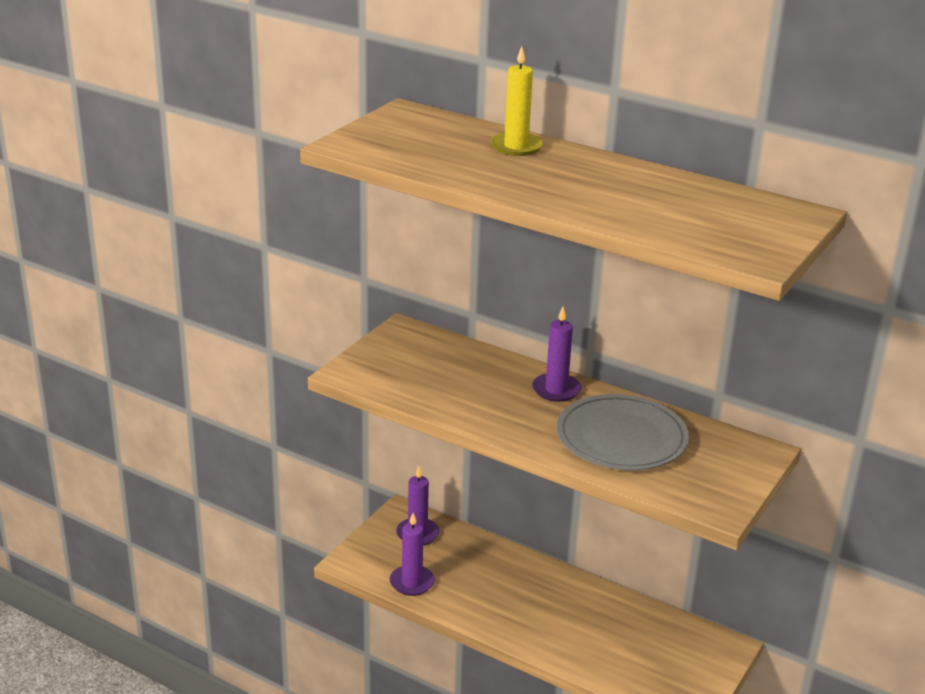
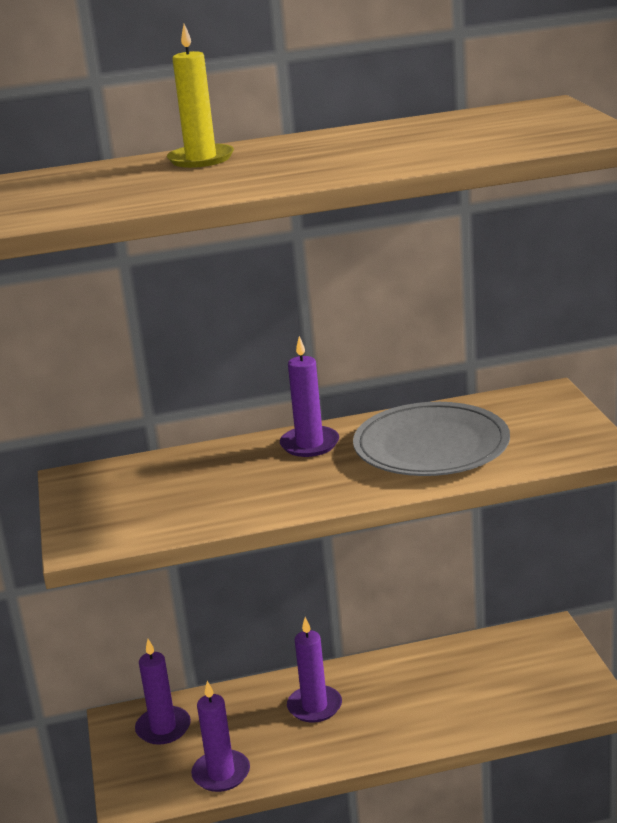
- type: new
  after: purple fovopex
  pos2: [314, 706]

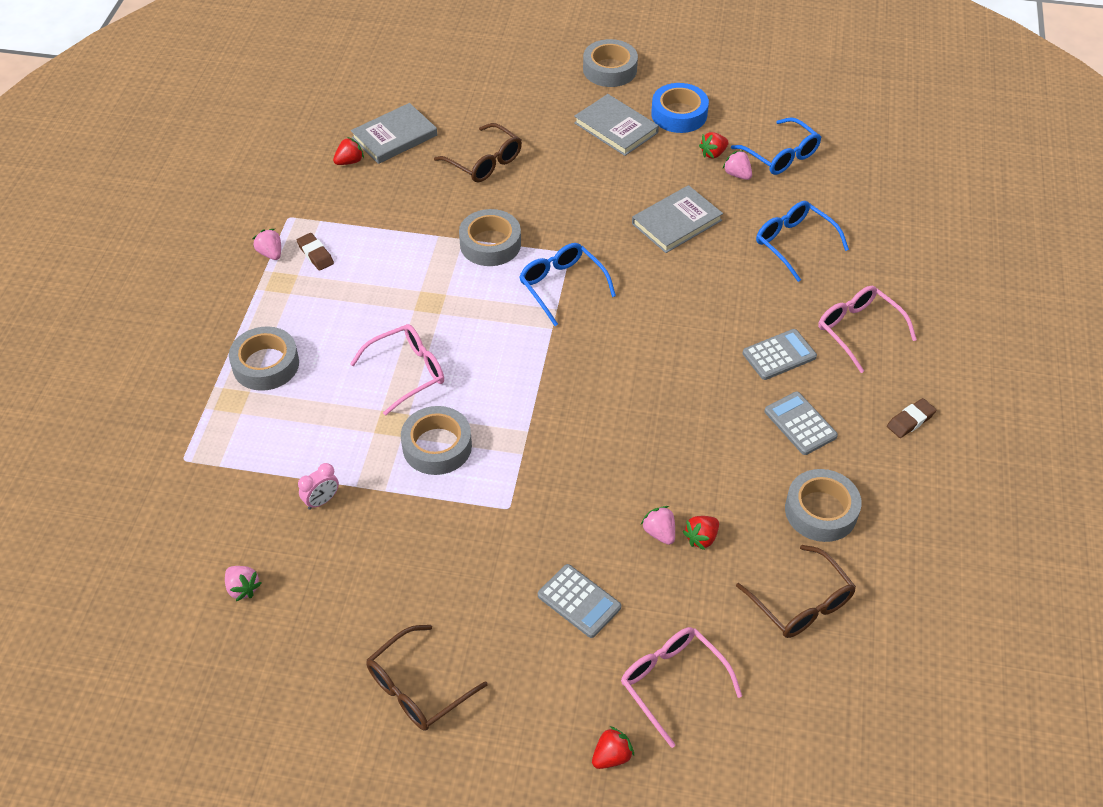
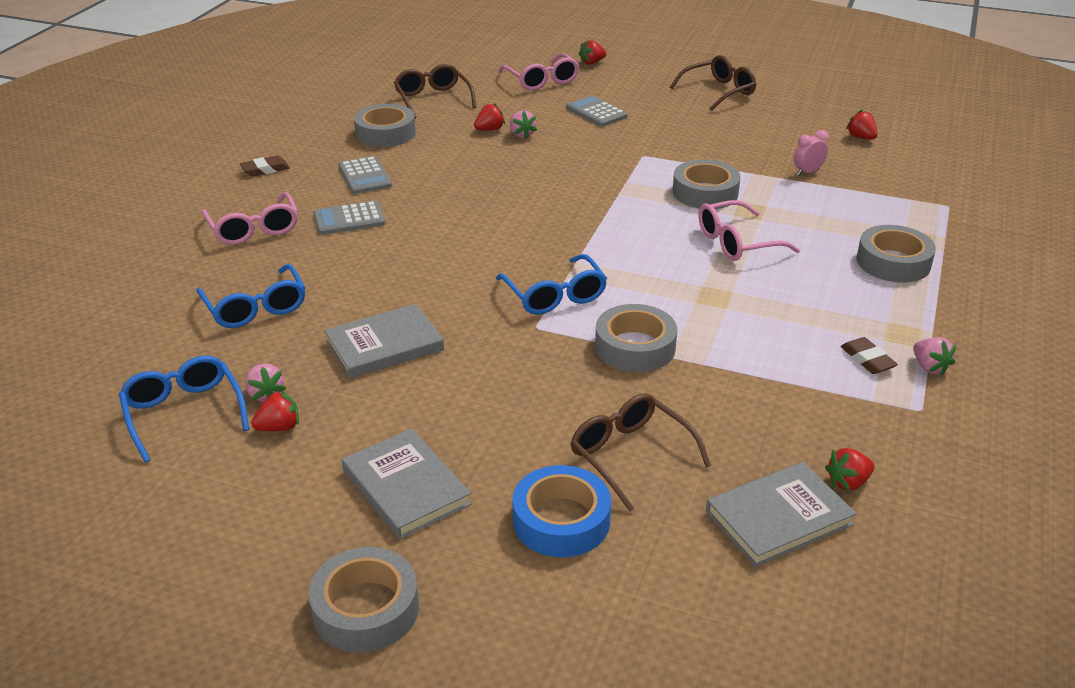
- type: repainted
  before: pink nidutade
  after: red nidutade
  pos1: [243, 588]
  pos2: [861, 137]
- type: shifted
  before: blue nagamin
  pos1: [679, 114]
  pos2: [561, 520]

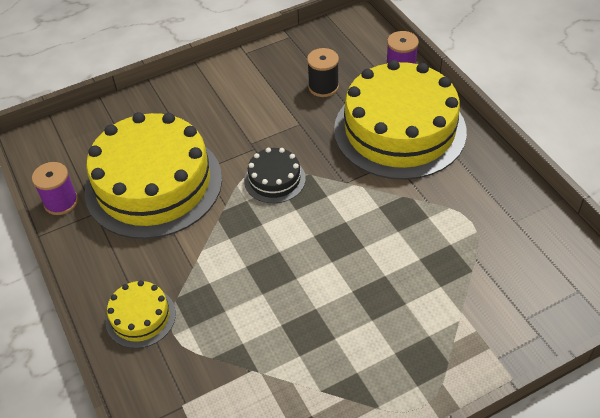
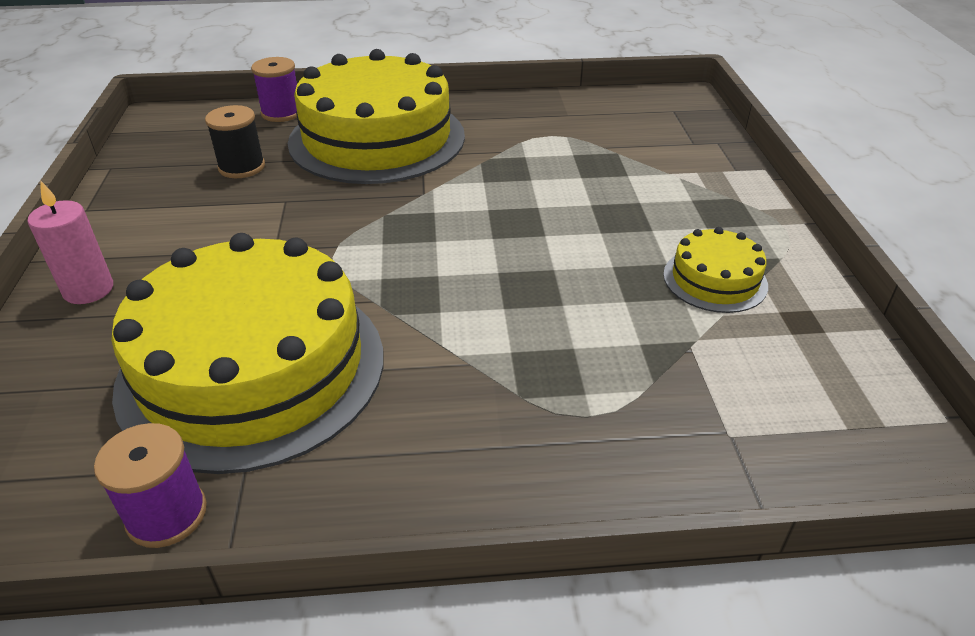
- type: shifted
  before: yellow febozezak
  pos1: [140, 317]
  pos2: [715, 280]
- type: gone
  before: black febozezak
  pos1: [274, 179]
- type: new
  after: pink fovopex
  pos2: [88, 290]

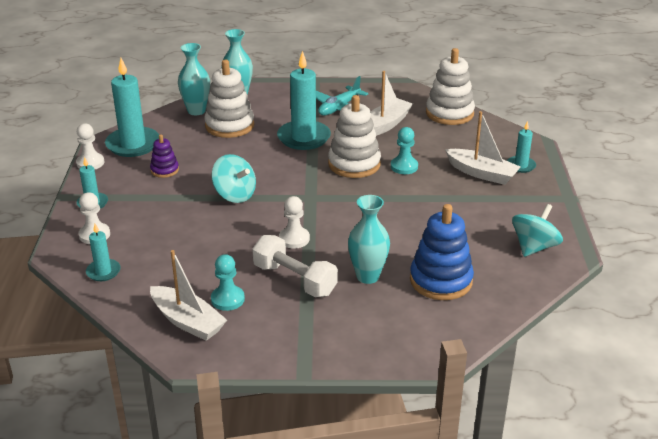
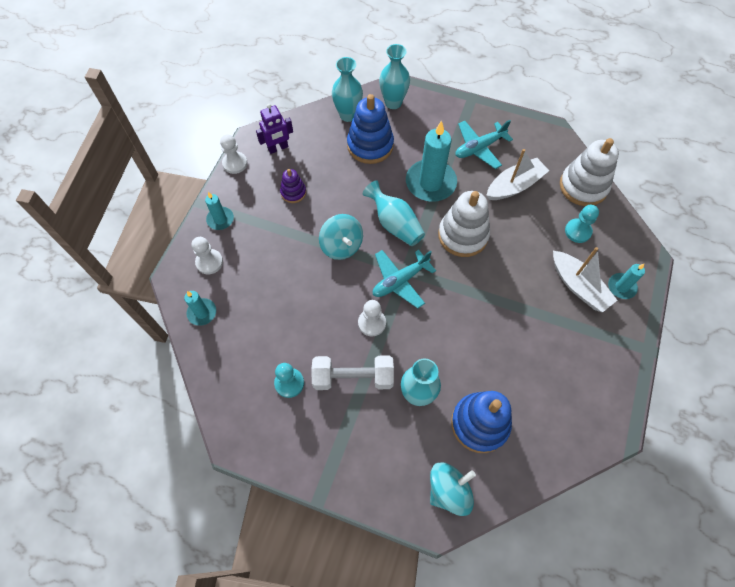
- type: swapped
  before: turquoise fovopex
  after: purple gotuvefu
  pos1: [133, 144]
  pos2: [278, 148]
- type: gone
  before: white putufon
  pos1: [187, 321]
- type: repainted
  before: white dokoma
  after: blue dokoma
  pos1: [229, 125]
  pos2: [370, 145]
- type: rotated
  before: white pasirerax
  pos1: [294, 280]
  pos2: [353, 377]
  turn: -60
- type: shifted
  before: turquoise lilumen
  pos1: [404, 167]
  pos2: [578, 231]
- type: shifted
  before: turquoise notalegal
  pos1: [534, 247]
  pos2: [449, 490]
- type: new
  after: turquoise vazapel
  pos2: [395, 224]
- type: new
  after: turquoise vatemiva
  pos2: [400, 281]

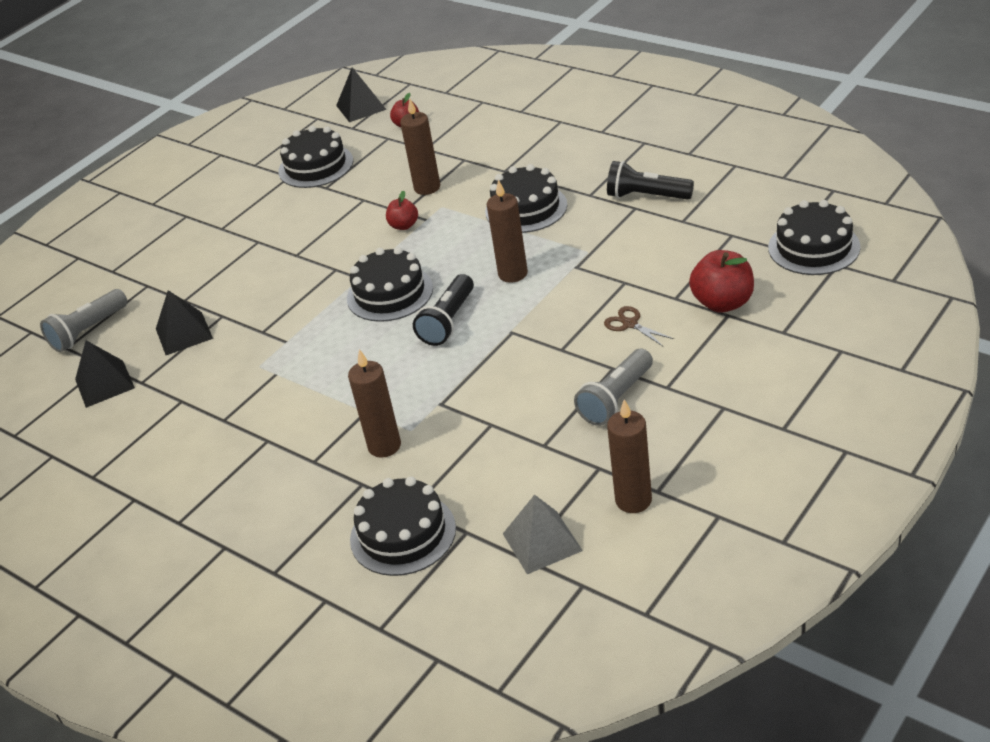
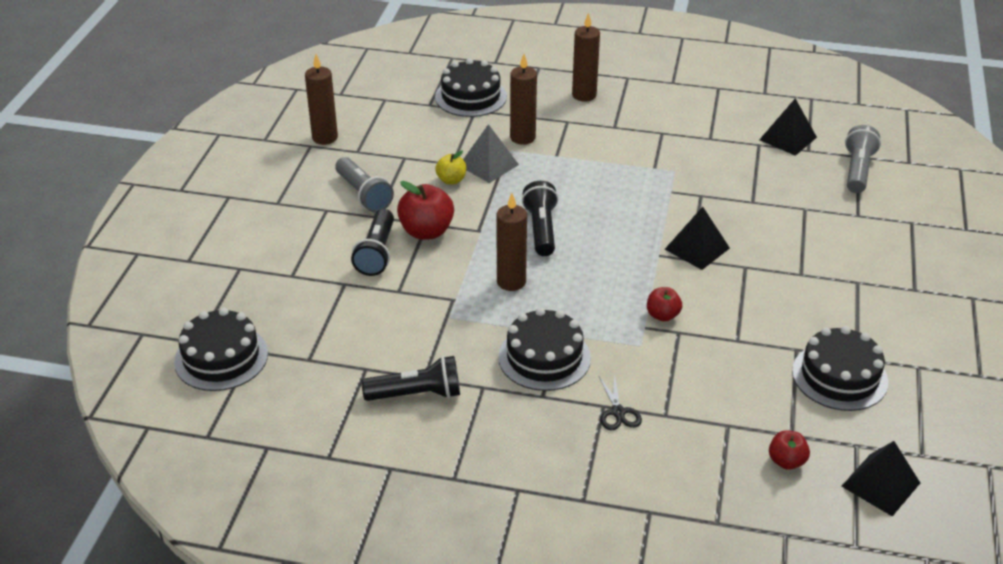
- type: shifted
  before: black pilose
  pos1: [184, 333]
  pos2: [697, 248]
- type: gone
  before: black febozezak
  pos1: [390, 293]
- type: shifted
  before: brown fovopex
  pos1: [427, 187]
  pos2: [584, 95]
- type: shifted
  before: grey pilose
  pos1: [542, 542]
  pos2: [488, 165]
- type: rotated
  before: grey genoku
  pos1: [616, 399]
  pos2: [363, 195]
  turn: 135
- type: swapped
  before: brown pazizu
  after: black genoku
  pos1: [630, 324]
  pos2: [377, 253]
- type: shifted
  before: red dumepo
  pos1: [723, 303]
  pos2: [426, 231]
- type: new
  after: yellow dumepo
  pos2: [451, 180]
- type: new
  after: black pazizu
  pos2: [618, 412]

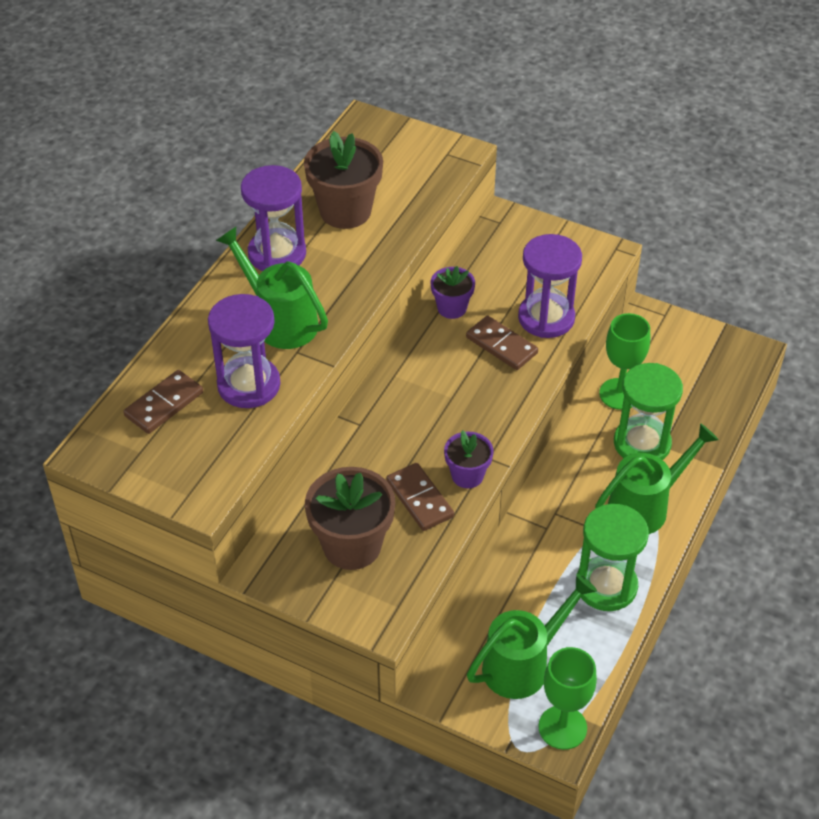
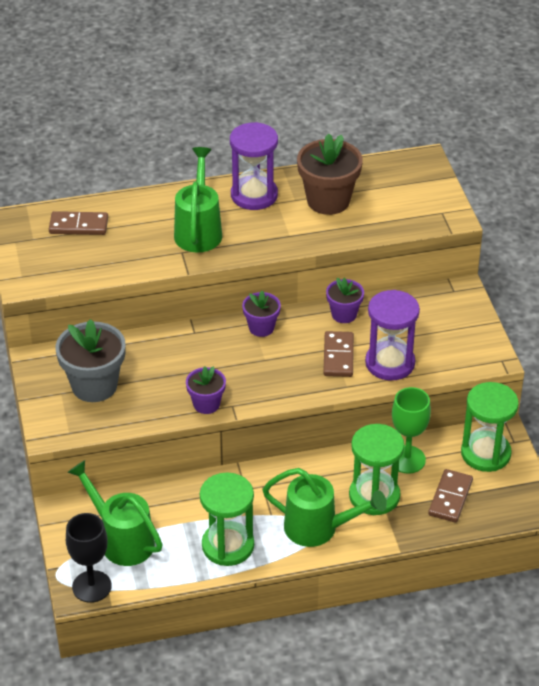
- type: gone
  before: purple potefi
  pos1: [249, 385]
- type: repainted
  before: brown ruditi
  after: grey ruditi
  pos1: [352, 546]
  pos2: [94, 386]
- type: shifted
  before: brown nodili
  pos1: [419, 499]
  pos2: [450, 498]
- type: rotated
  before: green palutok
  pos1: [523, 664]
  pos2: [122, 540]
  turn: -150
- type: repainted
  before: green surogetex
  after: black surogetex
  pos1: [562, 727]
  pos2: [92, 586]
- type: new
  after: purple ruditi
  pos2: [261, 328]
- type: new
  after: green potefi
  pos2: [485, 453]

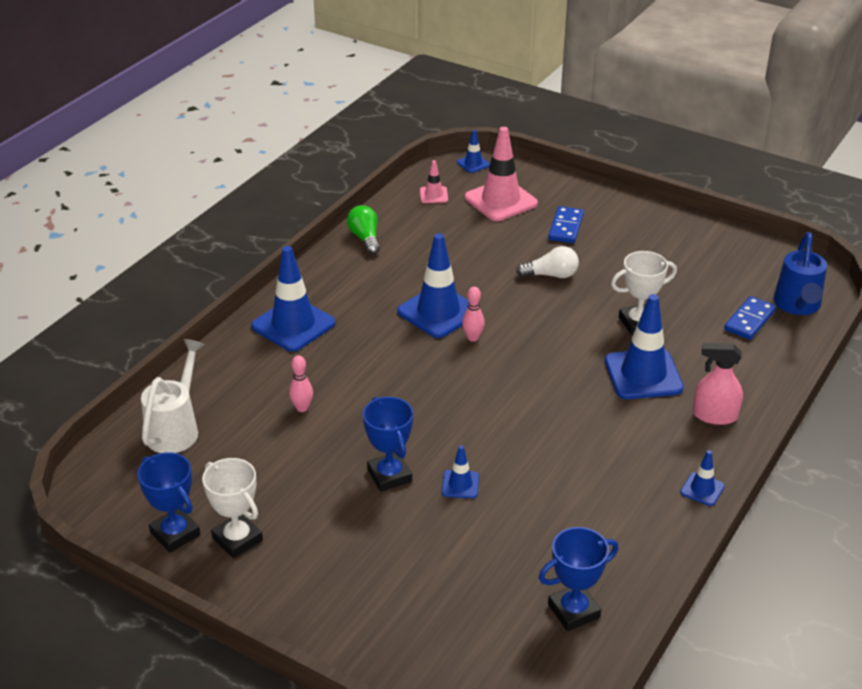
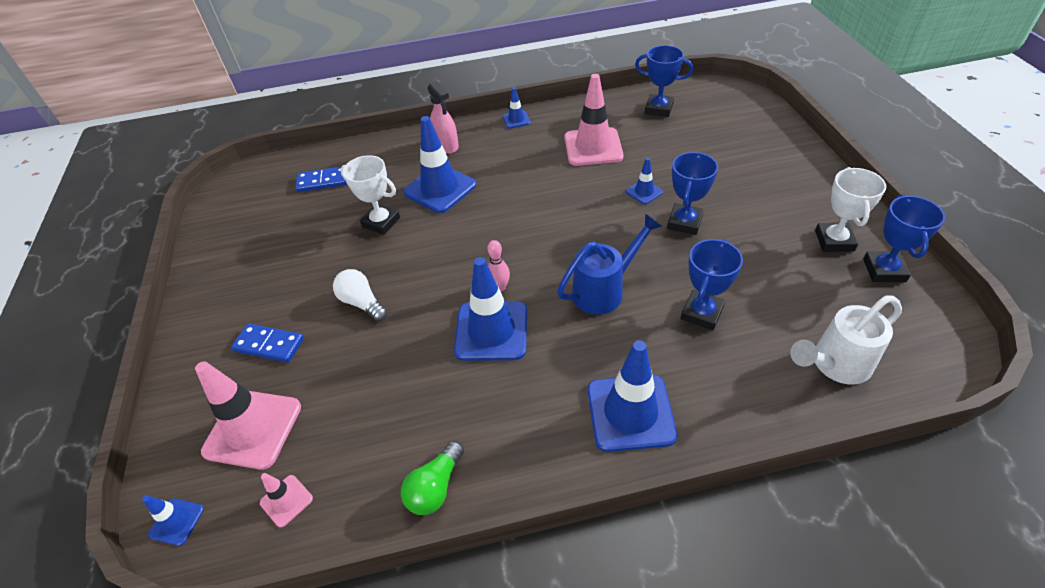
- type: swapped
  before: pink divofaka
  after: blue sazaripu
  pos1: [302, 408]
  pos2: [702, 313]
- type: rotated
  before: blue nodili
  pos1: [565, 227]
  pos2: [269, 345]
  turn: 45
- type: shifted
  before: blue palutok
  pos1: [797, 306]
  pos2: [604, 290]
- type: new
  after: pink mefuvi
  pos2: [593, 147]

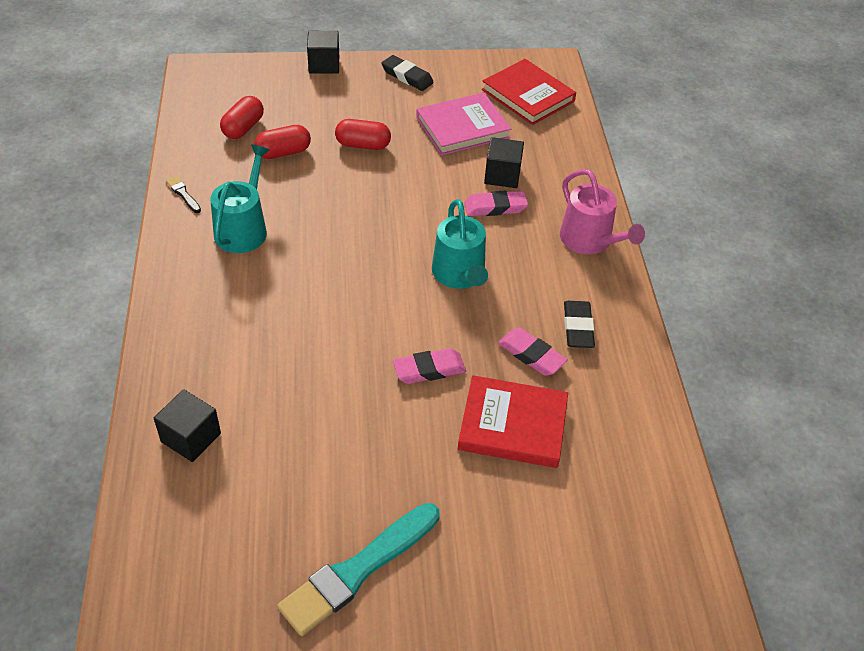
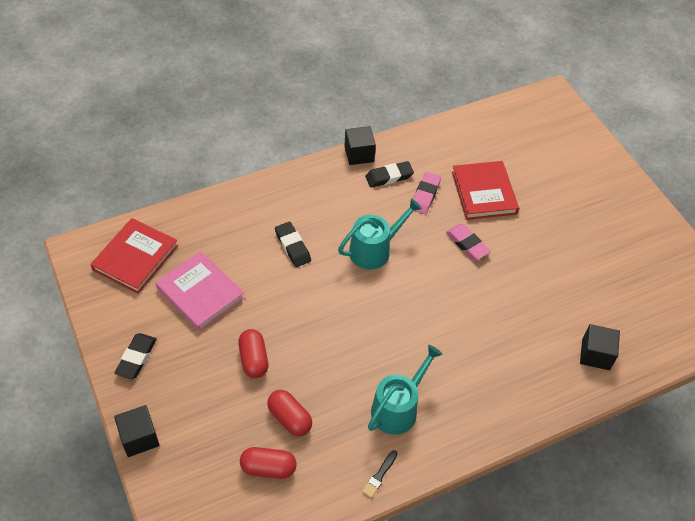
- type: rotated
  before: turquoise palutok
  pos1: [243, 229]
  pos2: [398, 408]
  turn: 135
- type: gone
  before: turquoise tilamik
  pos1: [357, 571]
- type: repainted
  before: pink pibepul
  after: black pibepul
  pos1: [495, 207]
  pos2: [292, 246]
- type: shifted
  before: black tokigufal
  pos1: [502, 175]
  pos2: [359, 154]
- type: gone
  before: pink palutok
  pos1: [589, 240]

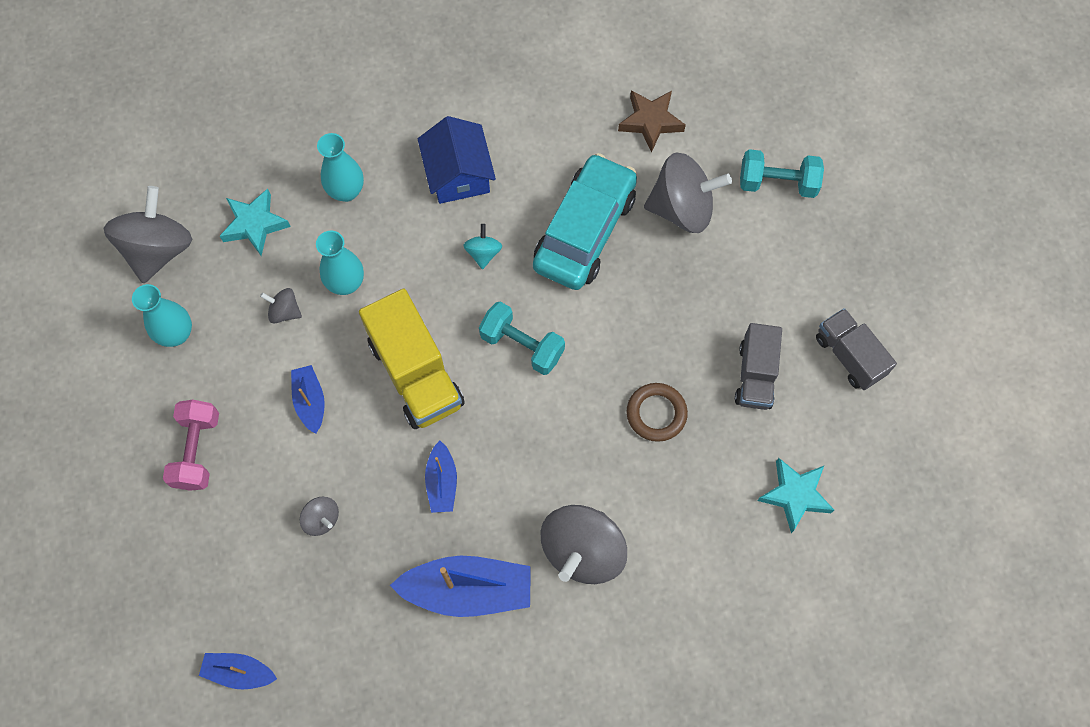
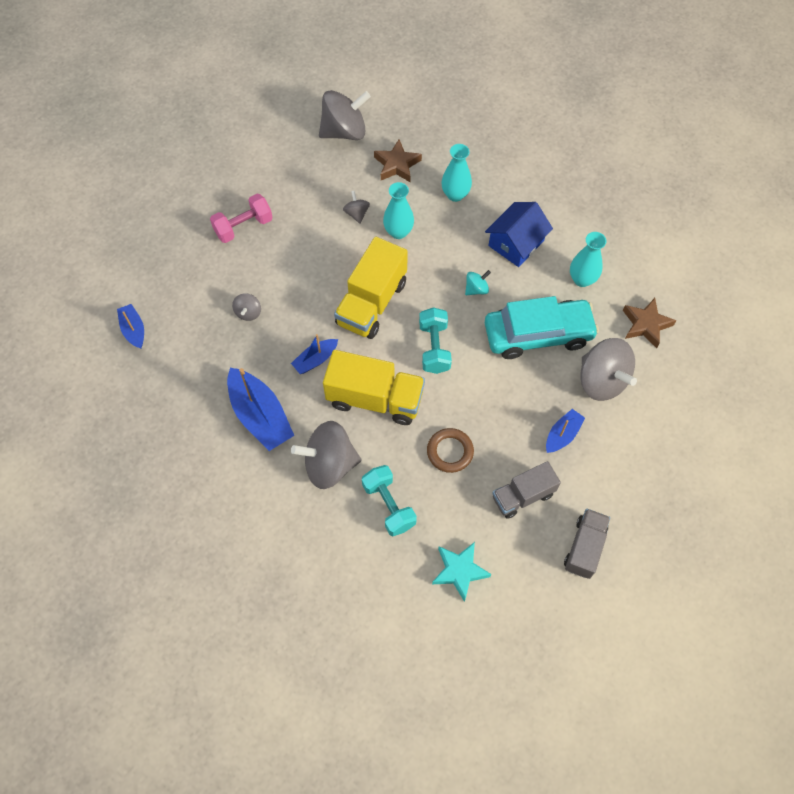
- type: shifted
  before: turquoise vazapel
  pos1: [176, 334]
  pos2: [582, 279]
- type: repainted
  before: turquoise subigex
  after: brown subigex
  pos1: [255, 224]
  pos2: [397, 165]
- type: shifted
  before: blue putufon
  pos1: [310, 401]
  pos2: [562, 435]
- type: shifted
  before: turquoise pasirerax
  pos1: [777, 183]
  pos2: [389, 505]
- type: new
  after: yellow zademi
  pos2: [375, 398]

